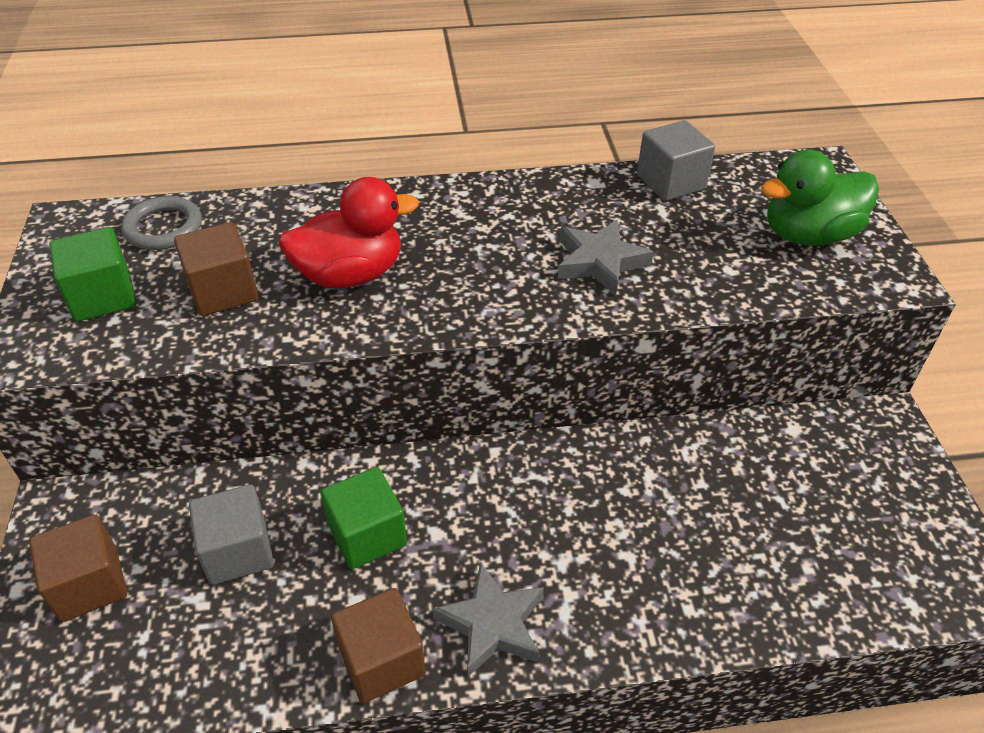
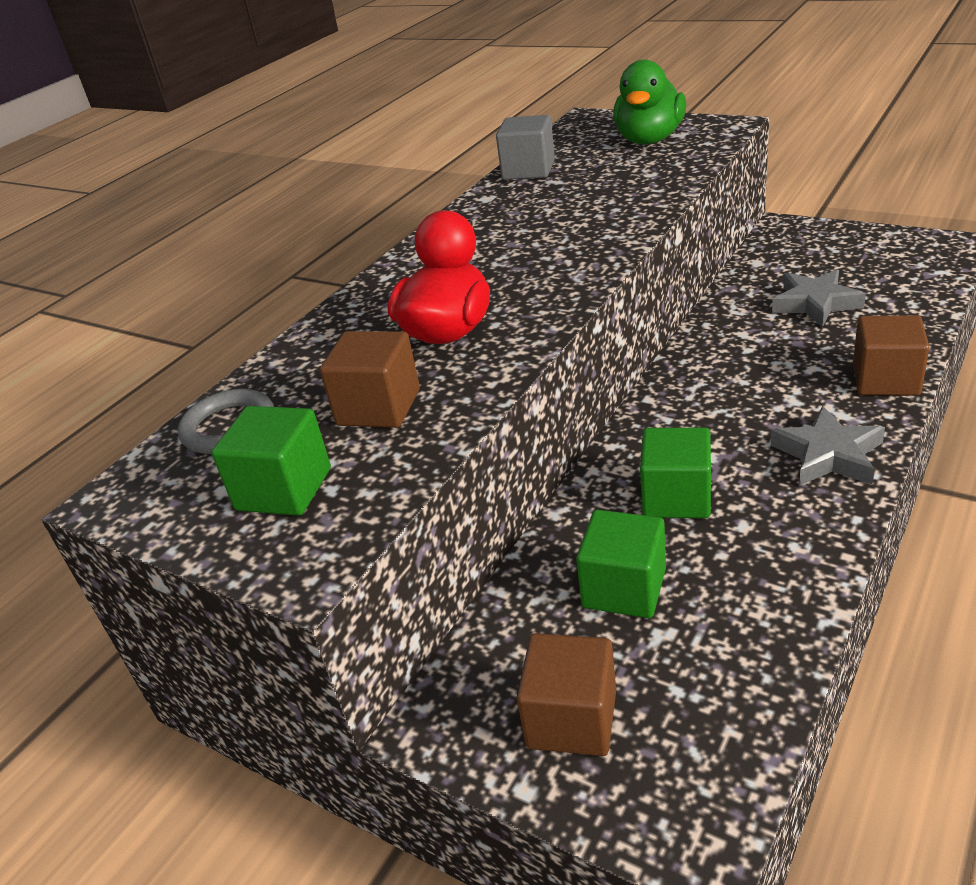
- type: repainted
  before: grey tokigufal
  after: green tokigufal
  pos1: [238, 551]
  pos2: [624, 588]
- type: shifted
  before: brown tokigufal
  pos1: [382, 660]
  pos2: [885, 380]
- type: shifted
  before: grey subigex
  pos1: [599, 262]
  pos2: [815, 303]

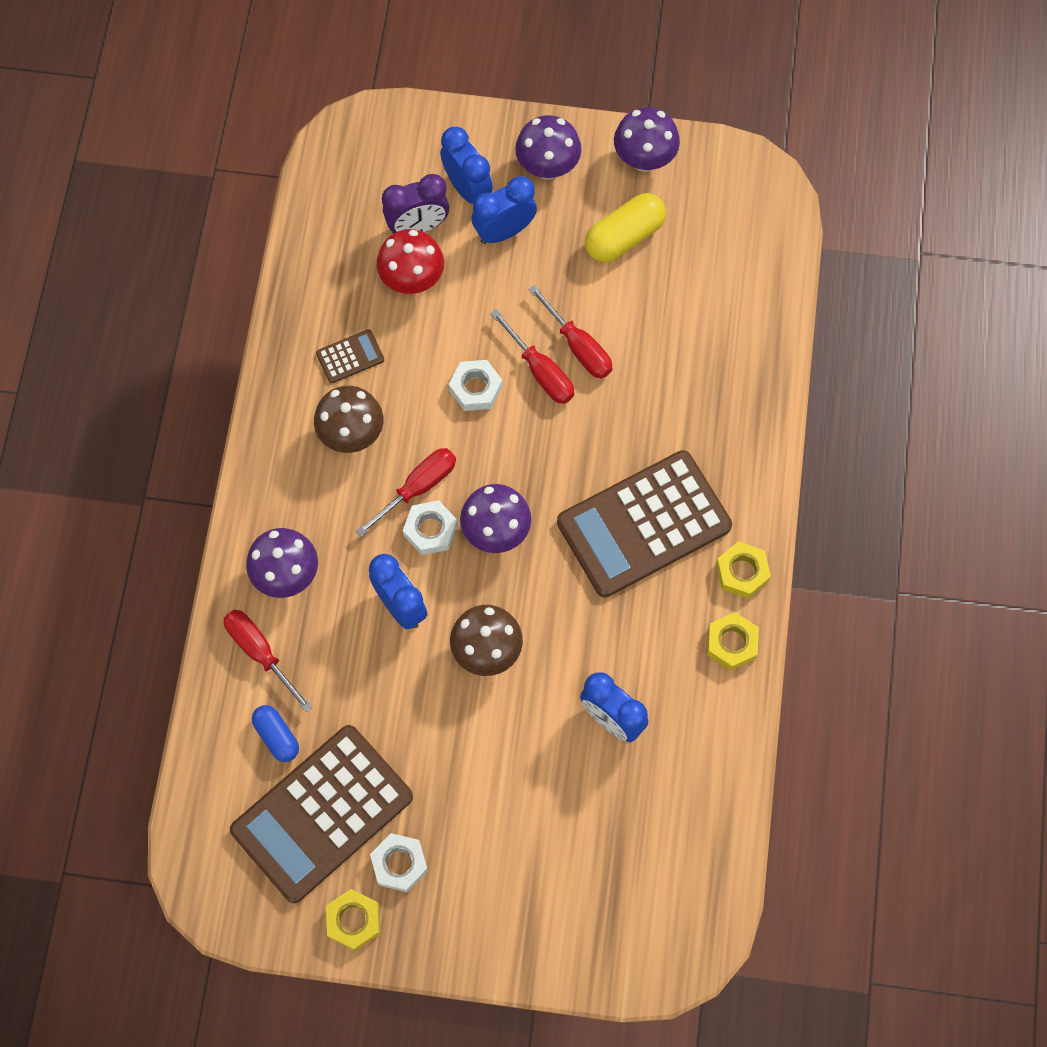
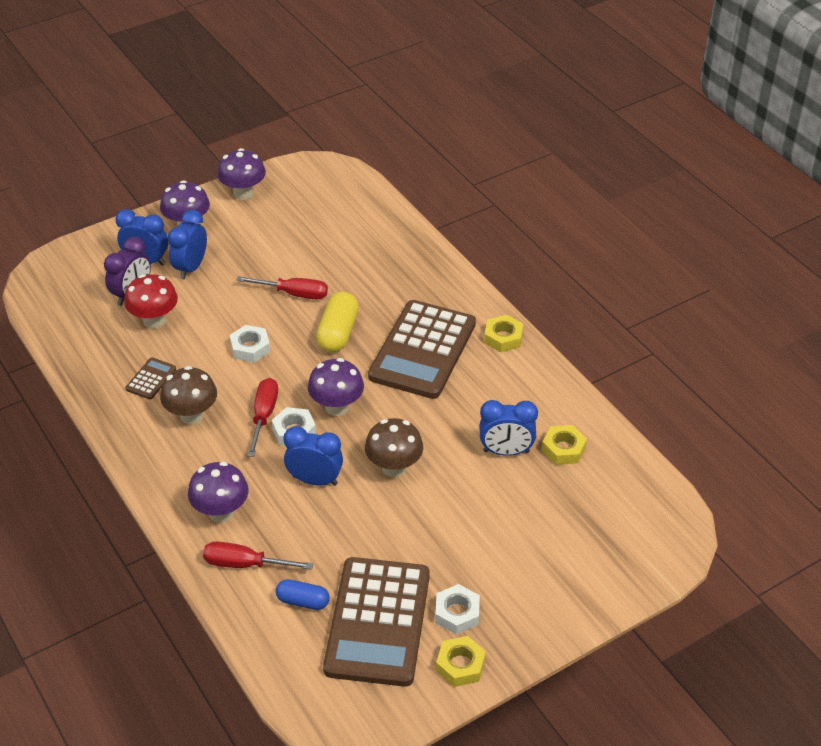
- type: gone
  before: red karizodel
  pos1: [541, 372]
- type: shifted
  before: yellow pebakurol
  pos1: [624, 237]
  pos2: [338, 333]
- type: shifted
  before: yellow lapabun
  pos1: [731, 643]
  pos2: [563, 449]

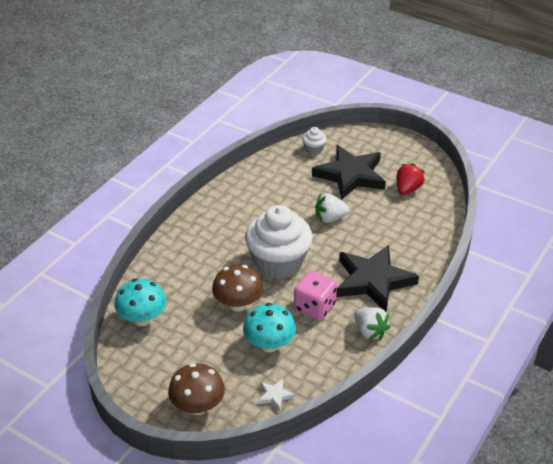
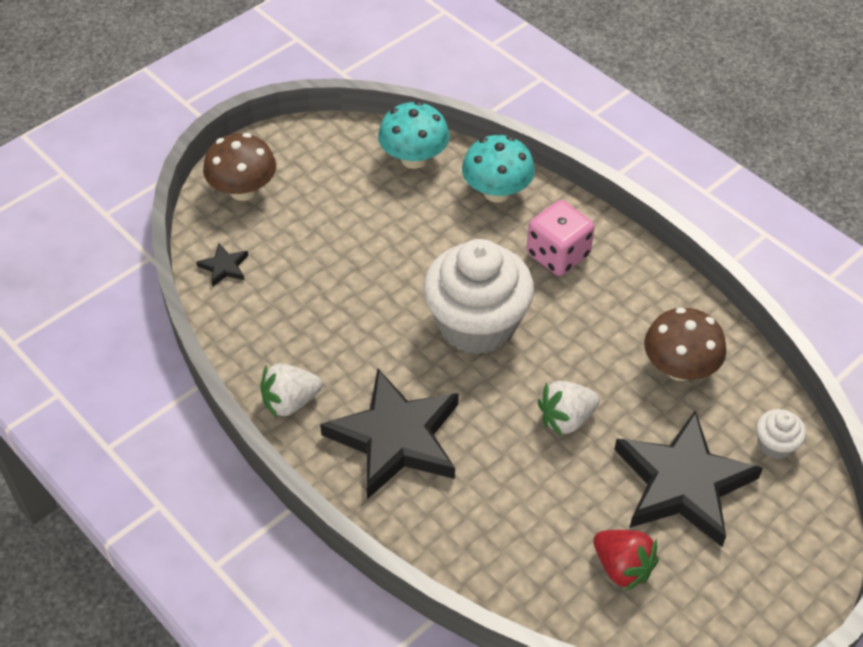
- type: shifted
  before: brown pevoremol
  pos1: [238, 304]
  pos2: [679, 368]
- type: shifted
  before: turquoise pevoremol
  pos1: [269, 344]
  pos2: [497, 192]
- type: repainted
  before: white subigex
  after: black subigex
  pos1: [275, 396]
  pos2: [224, 267]
- type: shifted
  before: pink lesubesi
  pos1: [314, 307]
  pos2: [558, 255]
- type: rotated
  before: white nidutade
  pos1: [330, 218]
  pos2: [566, 419]
  turn: -120

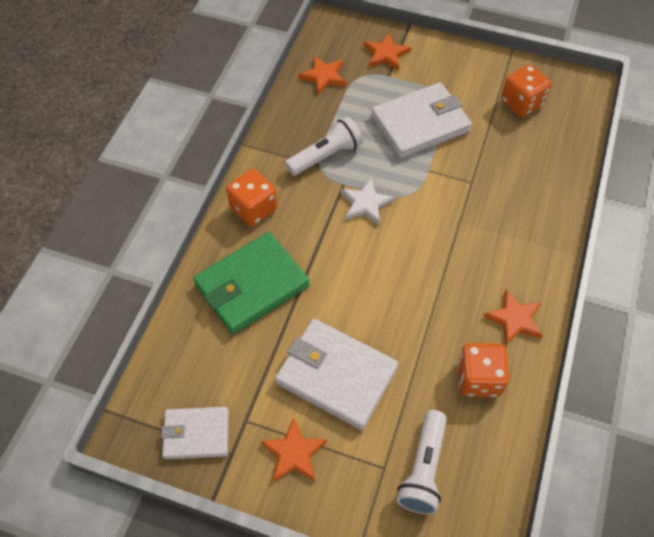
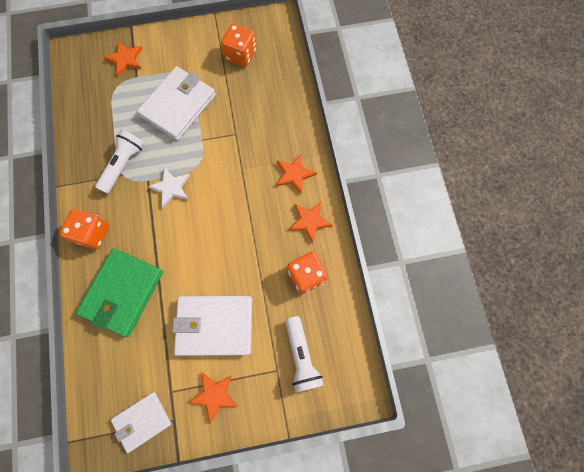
- type: shifted
  before: orange subigex
  pos1: [323, 76]
  pos2: [294, 174]

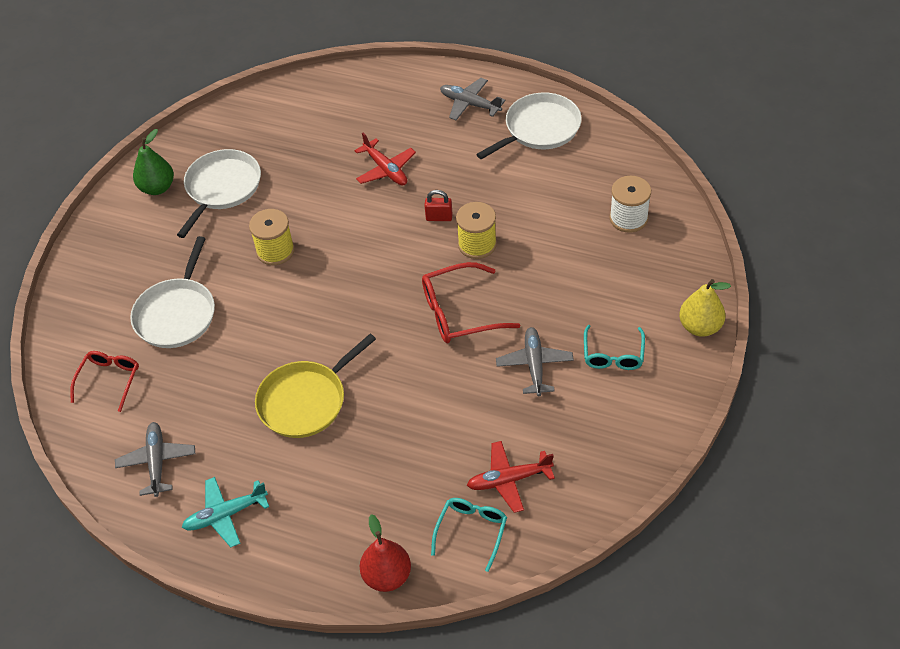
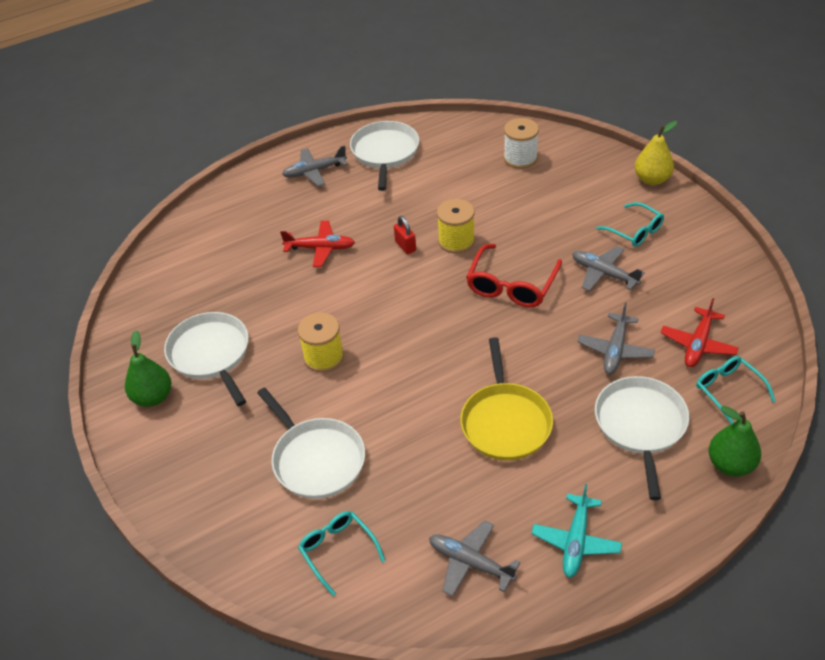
- type: repainted
  before: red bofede
  after: turquoise bofede
  pos1: [109, 380]
  pos2: [338, 551]
- type: repainted
  before: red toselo
  after: green toselo
  pos1: [387, 576]
  pos2: [730, 464]
- type: rotated
  before: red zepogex
  pos1: [439, 217]
  pos2: [405, 246]
  turn: -75
- type: new
  after: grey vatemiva
  pos2: [615, 350]
- type: new
  after: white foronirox
  pos2: [640, 425]

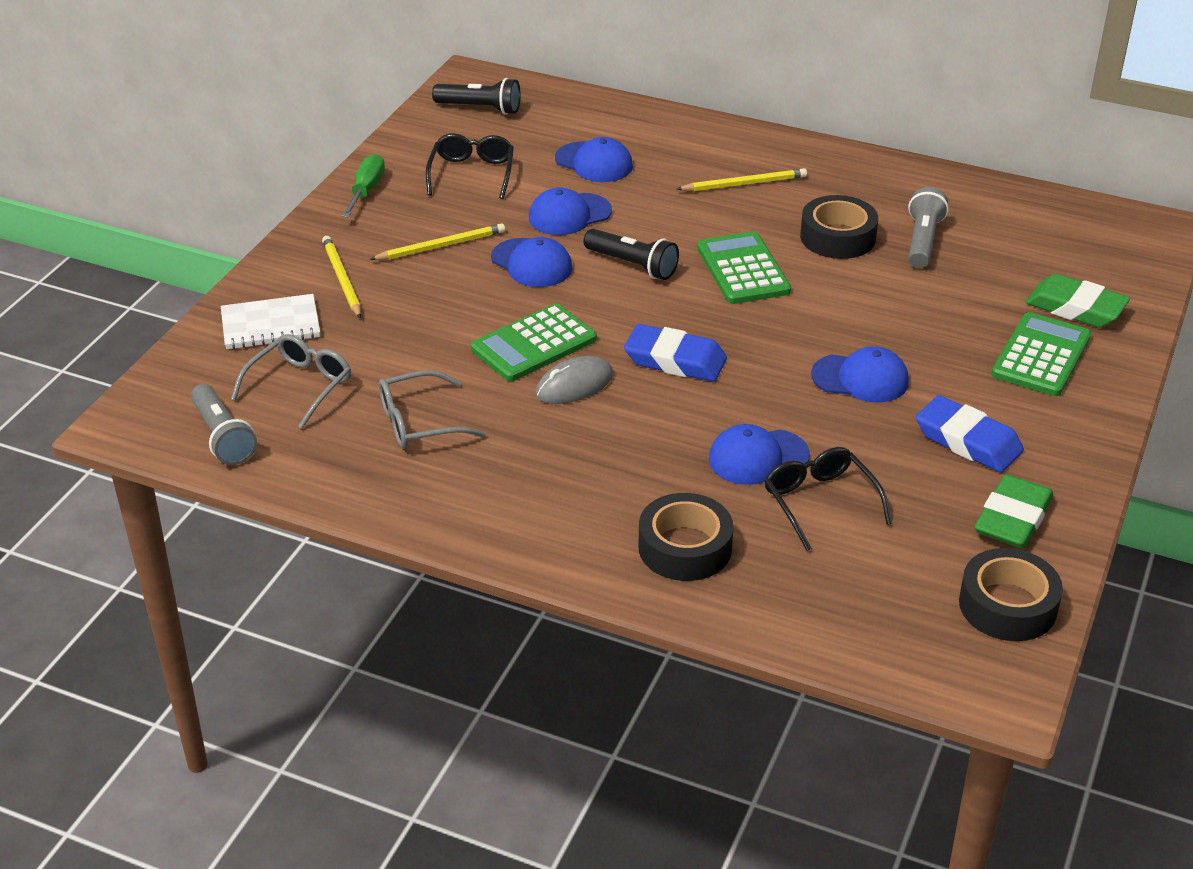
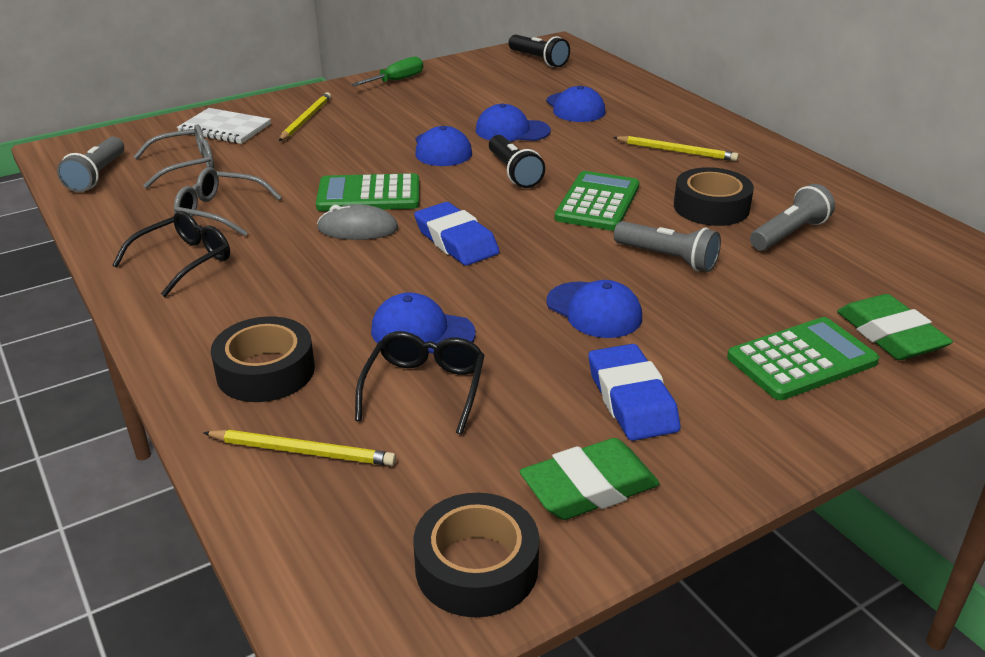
- type: shifted
  before: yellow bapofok
  pos1: [441, 246]
  pos2: [303, 451]
- type: shifted
  before: black bofede
  pos1: [472, 173]
  pos2: [184, 261]
- type: new
  after: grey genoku
  pos2: [667, 258]

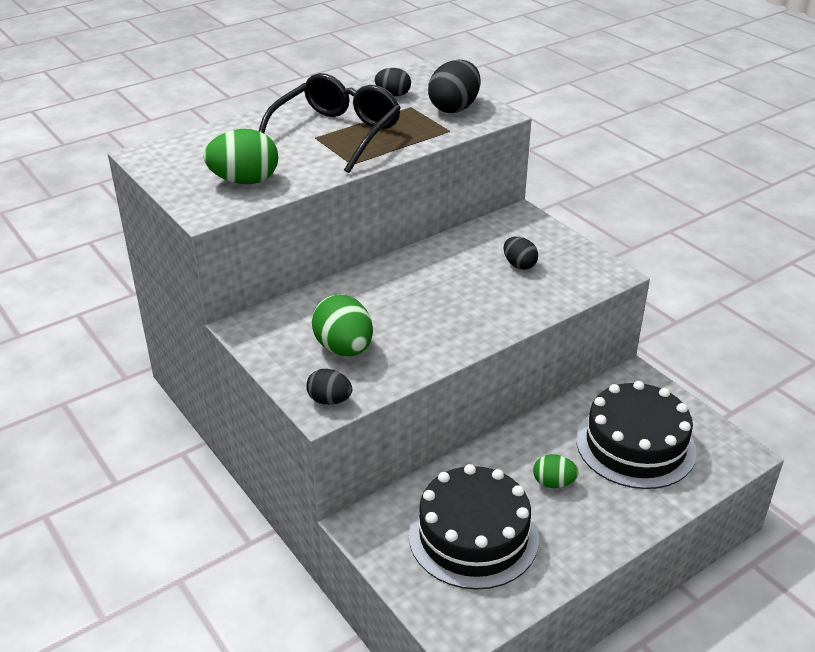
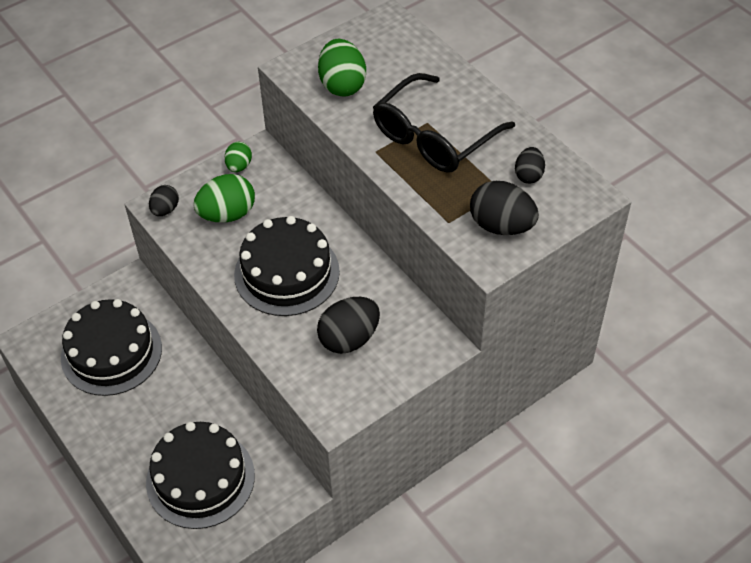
- type: rotated
  before: black bofede
  pos1: [336, 134]
  pos2: [434, 137]
  turn: 105
- type: scaled
  before: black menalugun
  pos1: [519, 265]
  pos2: [349, 339]
  scale: 1.7
- type: shifted
  before: green menalugun
  pos1: [553, 483]
  pos2: [239, 166]
- type: new
  after: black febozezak
  pos2: [287, 273]

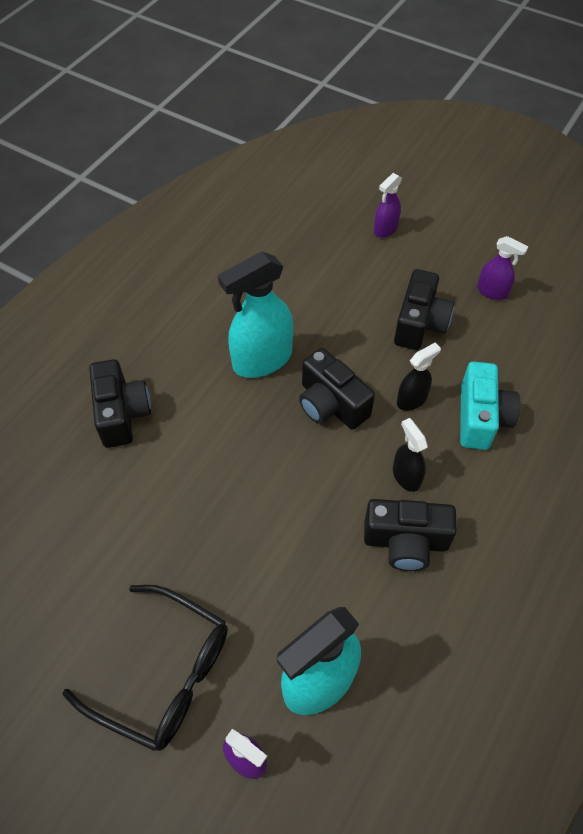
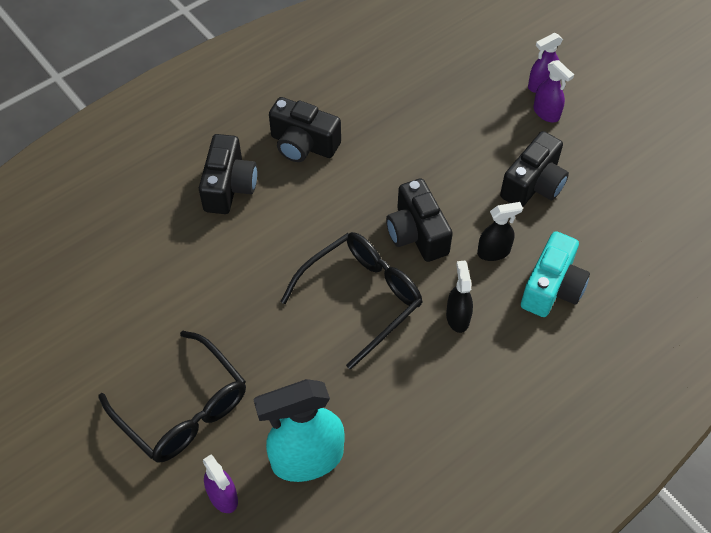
- type: gone
  before: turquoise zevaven
  pos1: [262, 360]
- type: shifted
  before: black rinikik
  pos1: [405, 542]
  pos2: [303, 144]
- type: shifted
  before: purple zevaven
  pos1: [492, 292]
  pos2: [546, 113]
- type: new
  after: black bofede
  pos2: [361, 298]

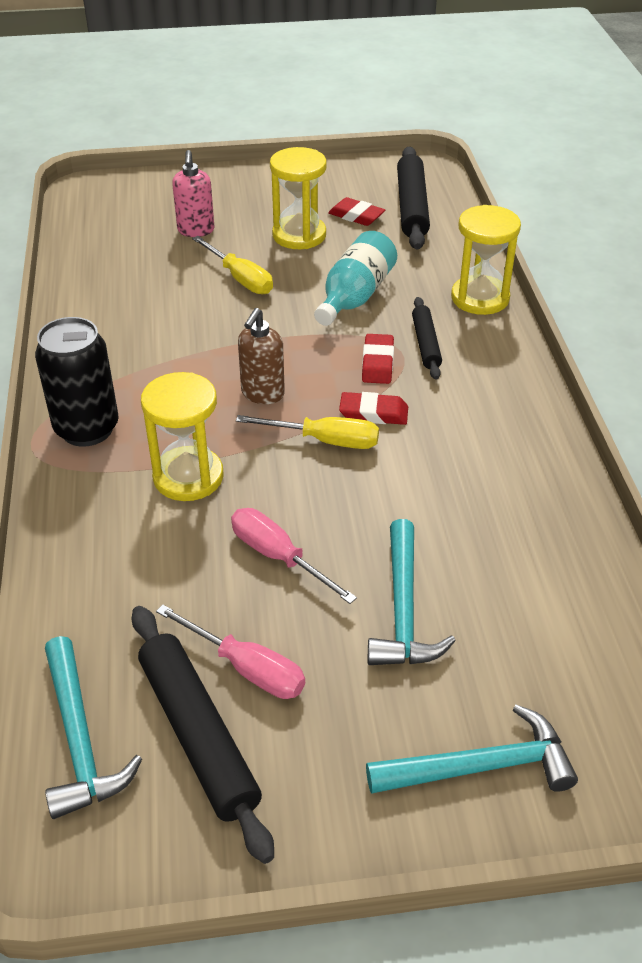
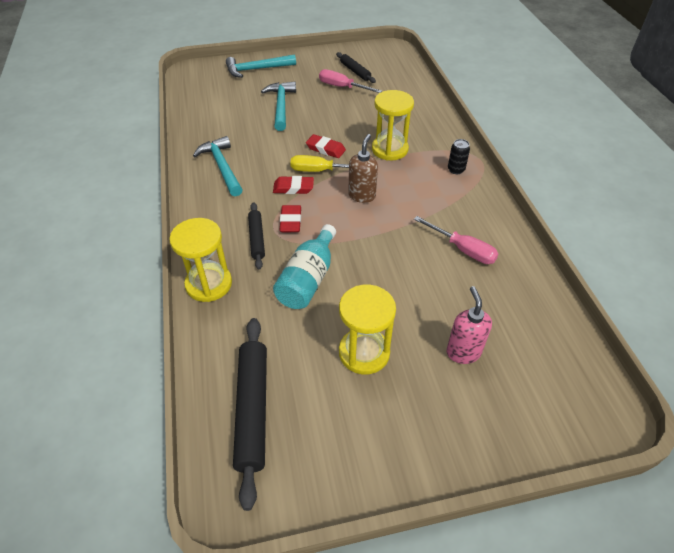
- type: scaled
  before: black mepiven
  pos1: [87, 429]
  pos2: [456, 170]
  scale: 0.48
- type: shifted
  before: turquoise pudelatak
  pos1: [79, 739]
  pos2: [222, 167]
- type: scaled
  before: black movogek
  pos1: [198, 734]
  pos2: [355, 71]
  scale: 0.58
- type: gone
  before: yellow karizodel
  pos1: [240, 278]
- type: shifted
  before: pink karizodel
  pos1: [278, 557]
  pos2: [462, 249]
- type: shifted
  before: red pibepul
  pos1: [356, 216]
  pos2: [325, 149]

